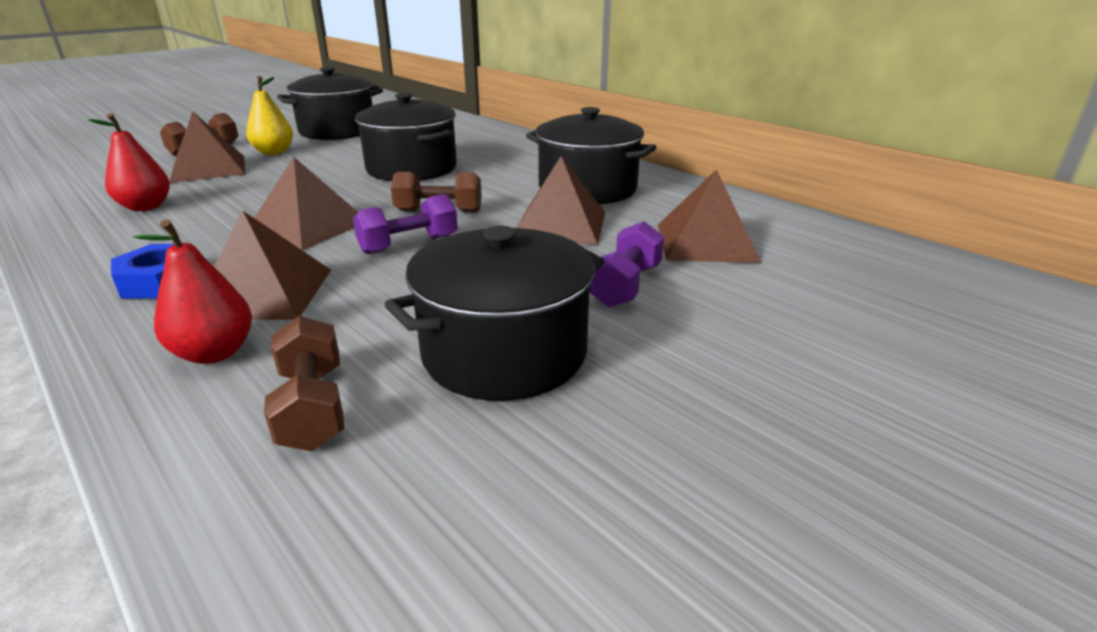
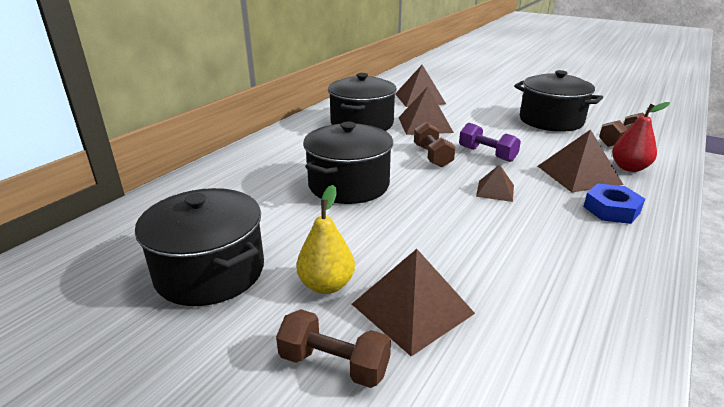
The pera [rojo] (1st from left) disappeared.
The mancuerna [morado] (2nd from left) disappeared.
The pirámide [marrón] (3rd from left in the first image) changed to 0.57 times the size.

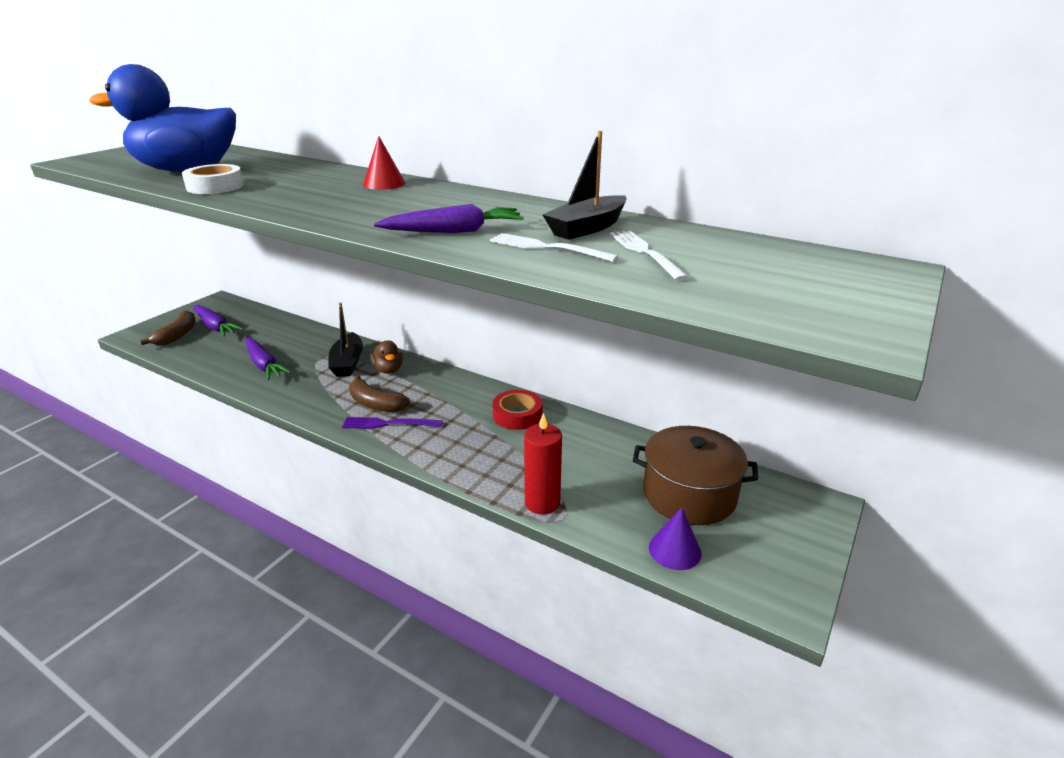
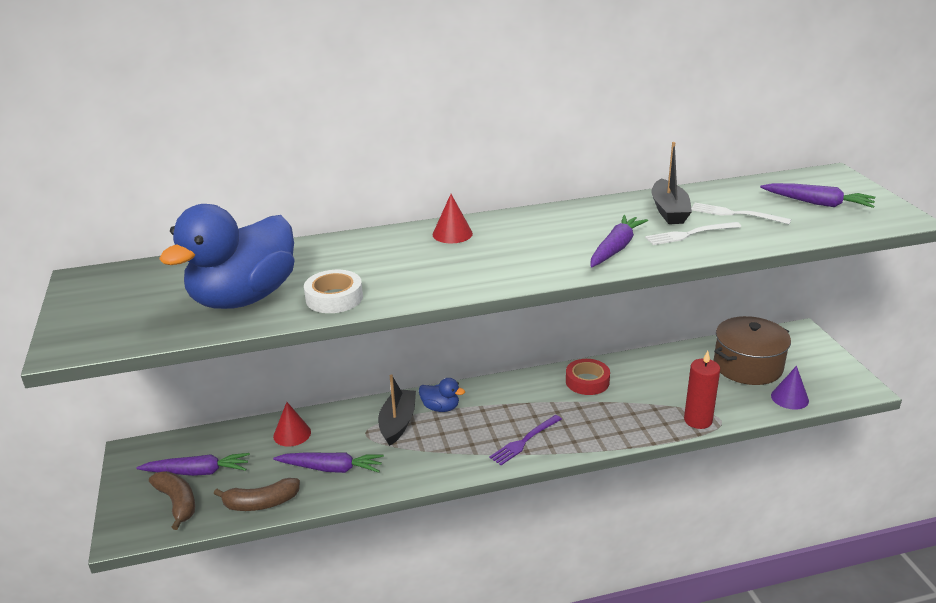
The cono [rojo] (1st from left) appeared.
The zanahoria [morado] (4th from left) appeared.
The plátano [marrón] (2nd from left) moved.
The pato [marrón] became the pato [azul] (2nd from left).
The barco [negro] (1st from left) turned 120 degrees counterclockwise.

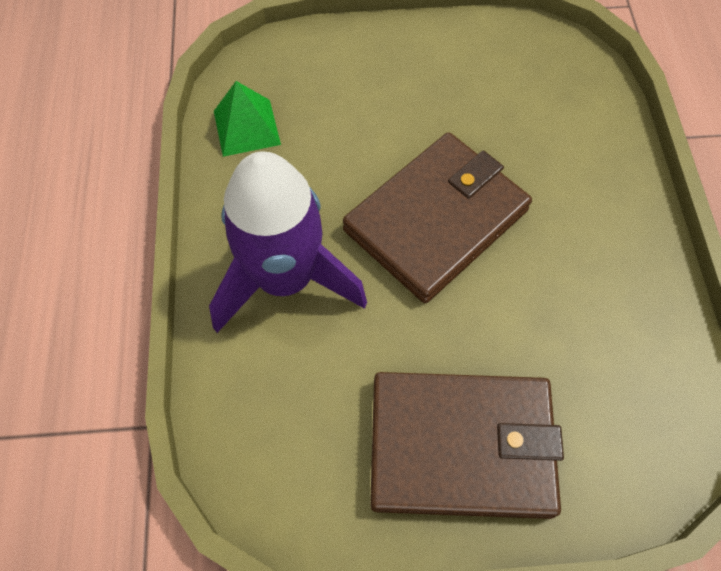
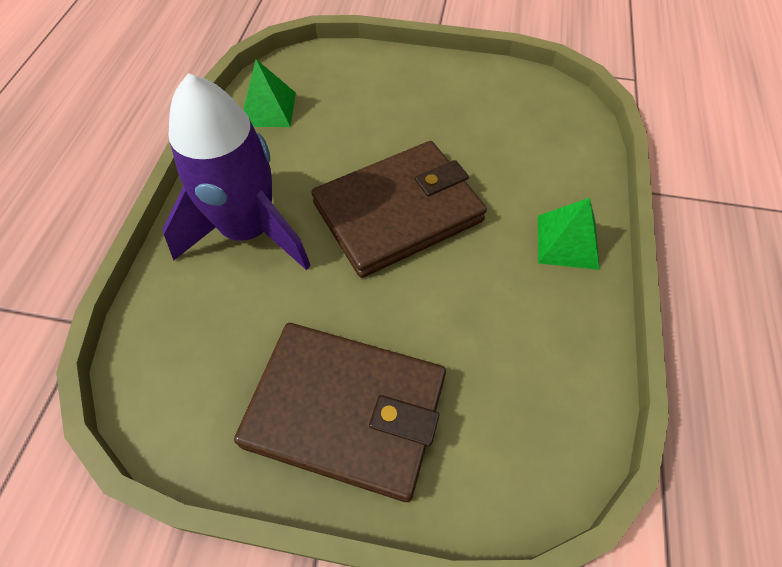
The pirámide [verde] (2nd from left) appeared.

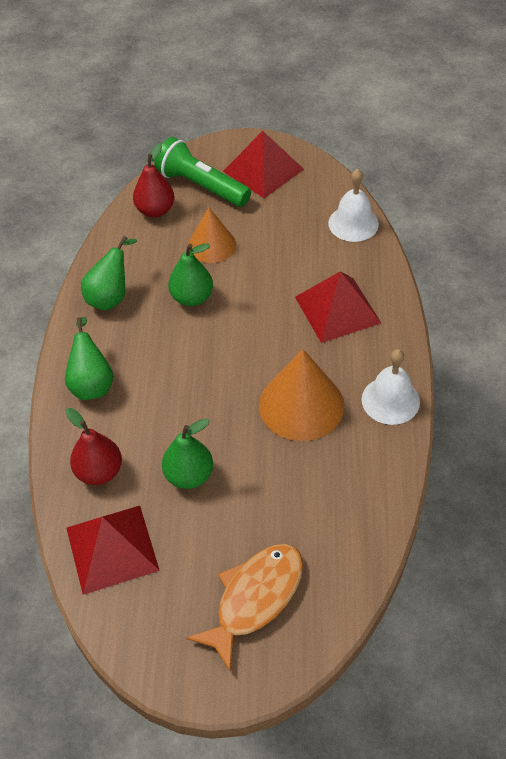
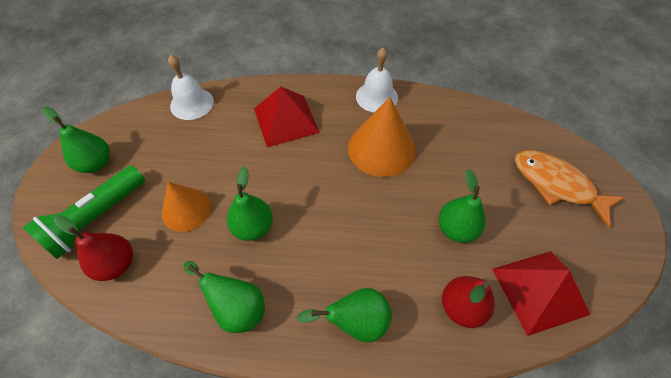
The pirámide [rojo] (2nd from left) was replaced by the pera [verde] (1st from left).

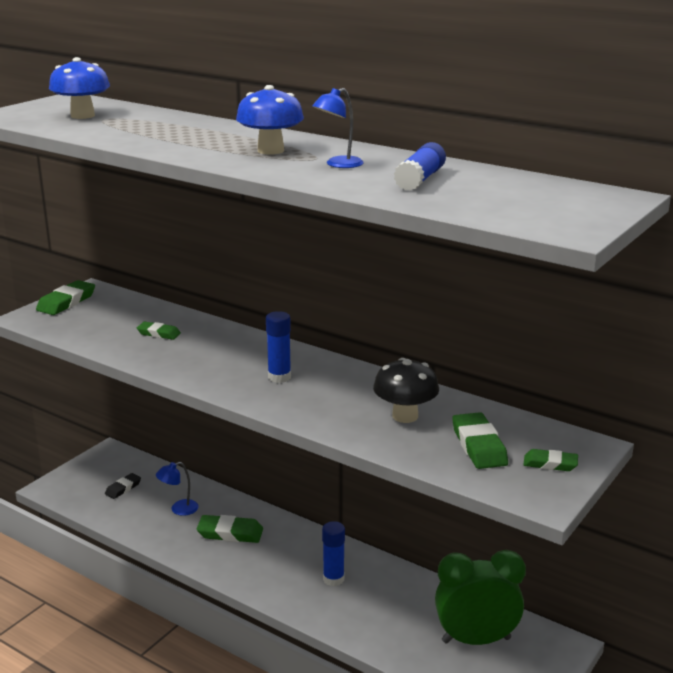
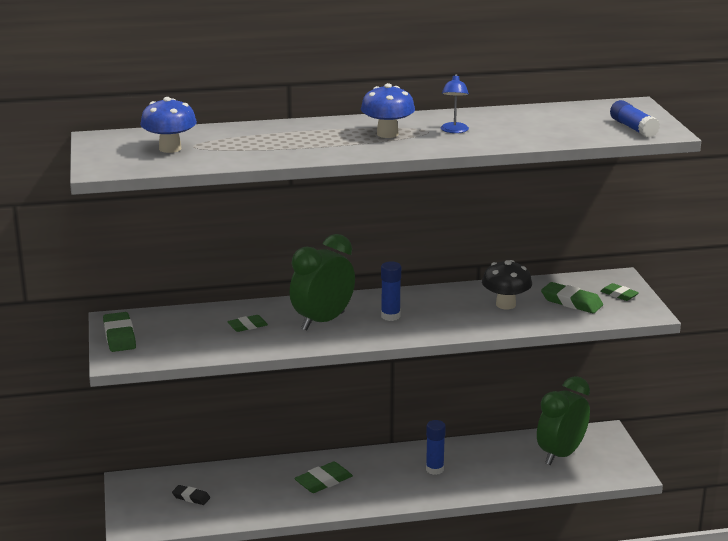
The lámpara [azul] (1st from left) disappeared.
The despertador [verde] (1st from left) appeared.
The barra de pegamento [azul] (3rd from left) moved.
The goma de borrar [negro] turned 60 degrees counterclockwise.
The goma de borrar [verde] (5th from left) turned 75 degrees clockwise.

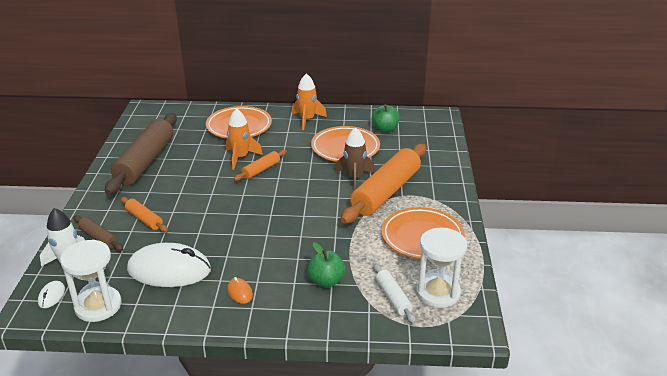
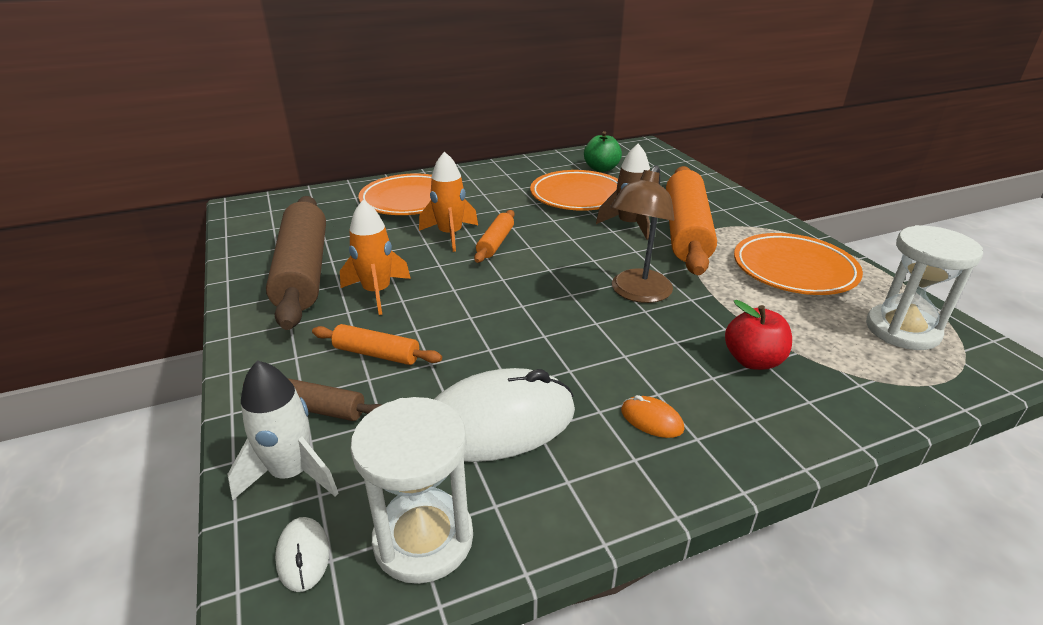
The rodillo [blanco] disappeared.
The lámpara [marrón] appeared.
The cohete [naranja] (2nd from left in the first image) moved.
The manzana [verde] (1st from left) became the manzana [rojo].

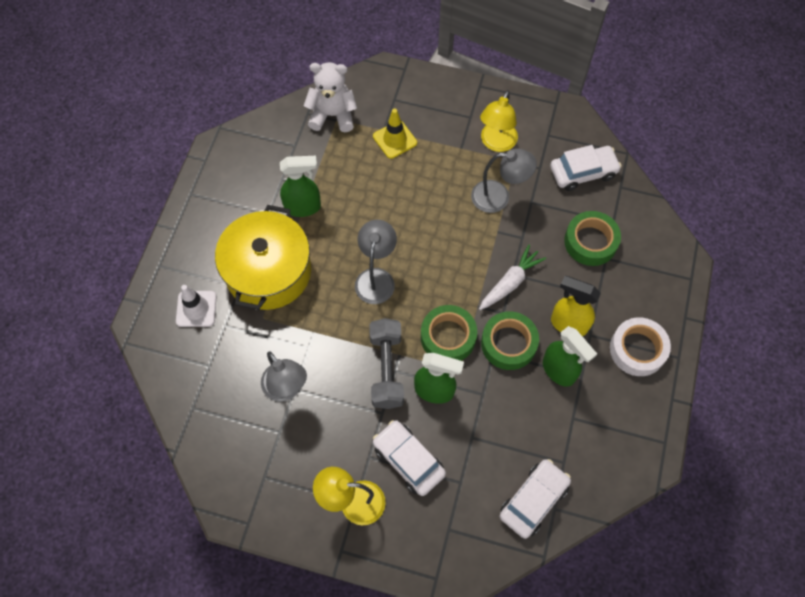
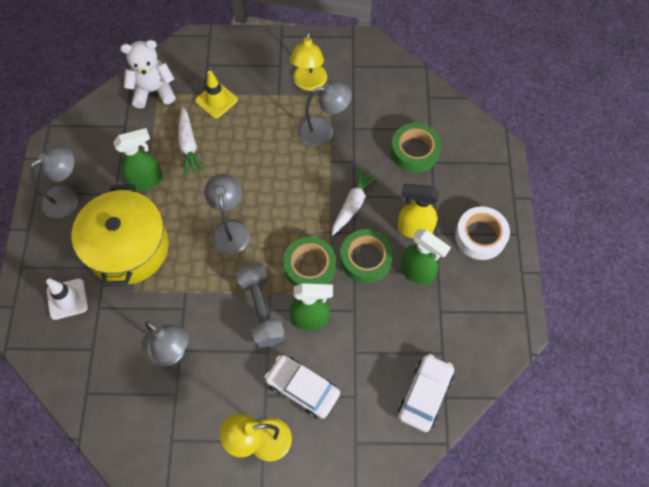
The coche [blanco] (3rd from left) disappeared.
The lámpara [gris] (1st from left) appeared.
The zanahoria [blanco] (1st from left) appeared.

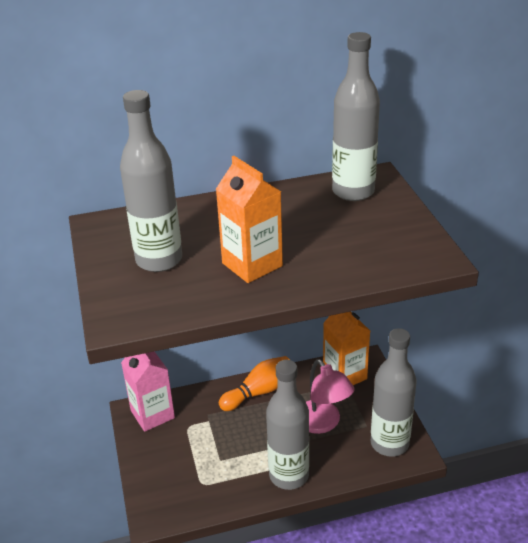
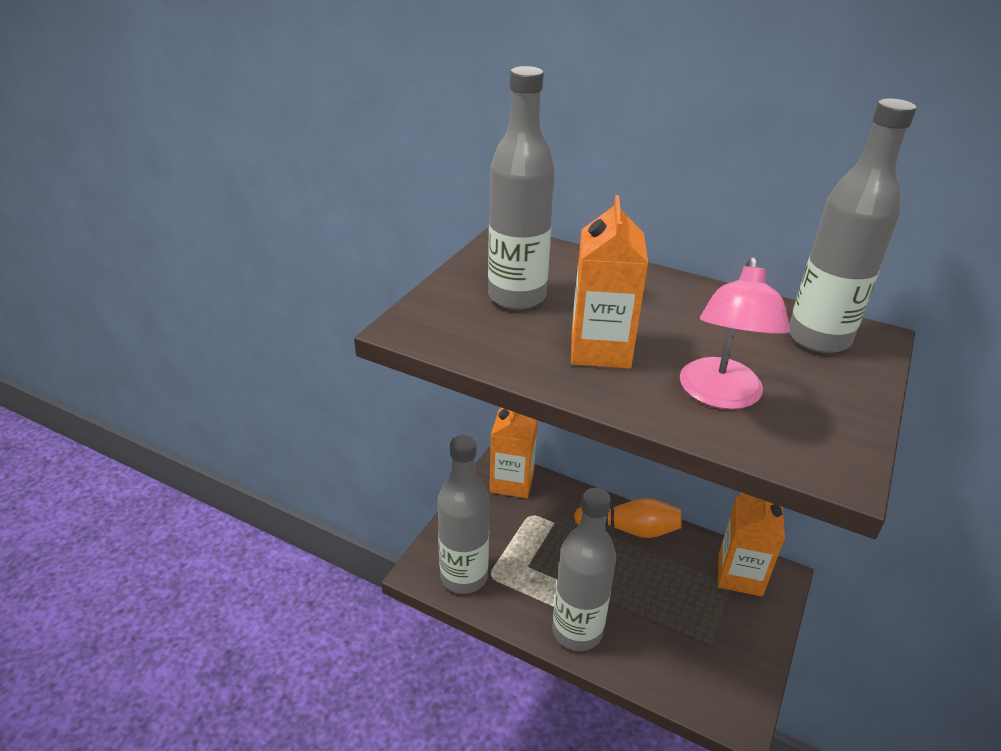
The lámpara [rosa] moved.
The botella [gris] (4th from left in the first image) moved.
The cartón de leche [rosa] became the cartón de leche [naranja] (1st from left).

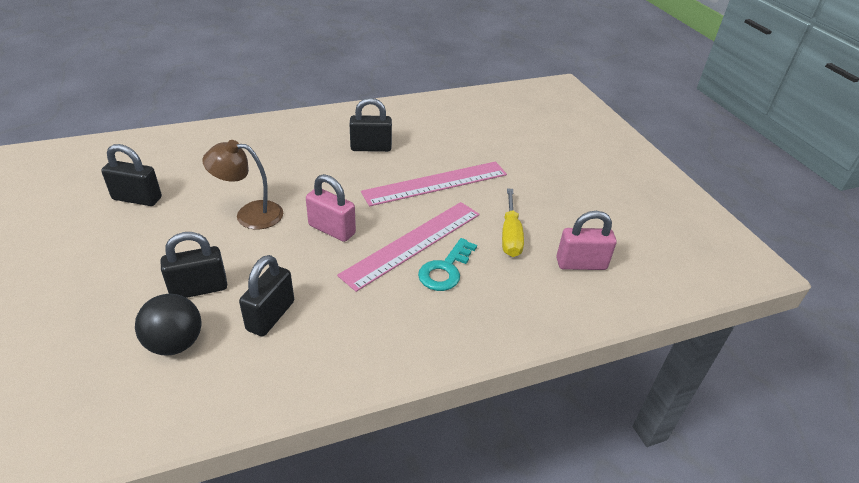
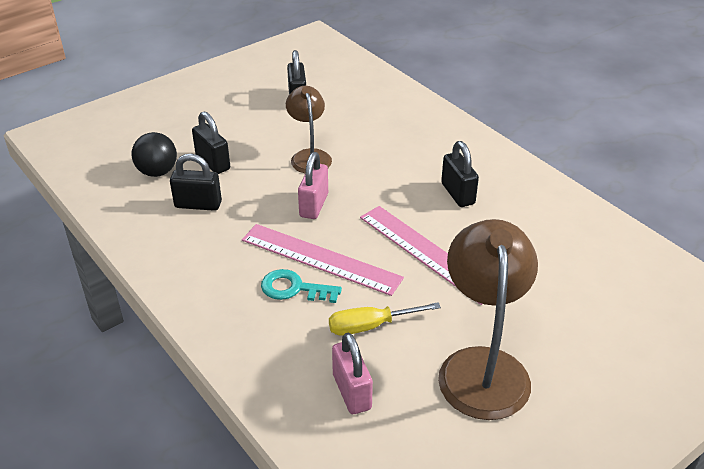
The lámpara [marrón] (2nd from left) appeared.

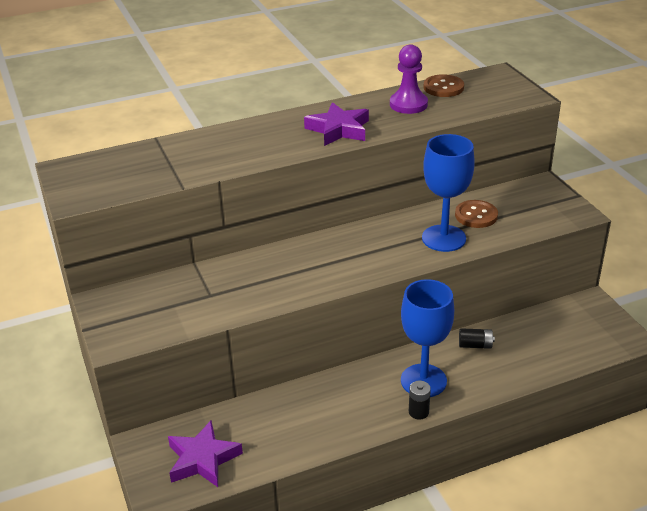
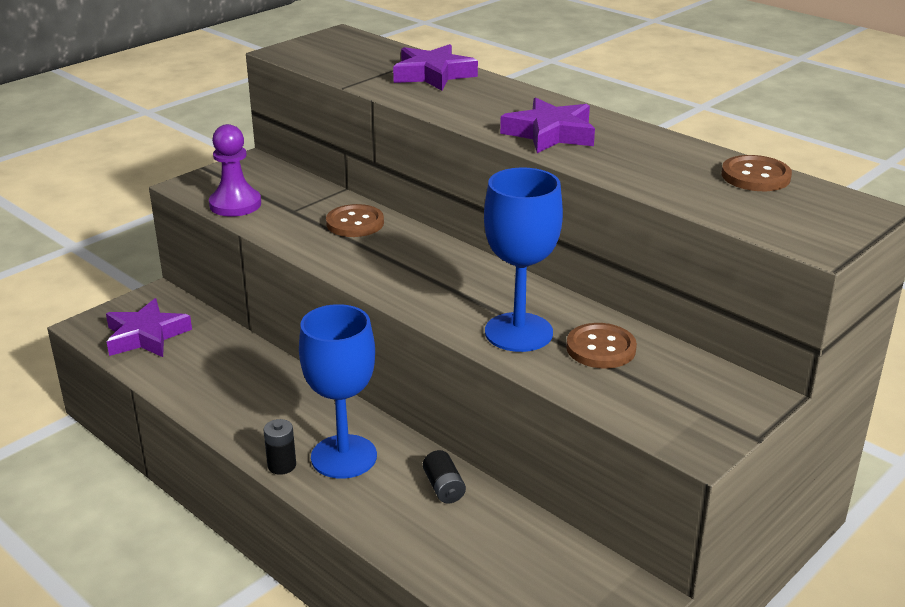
The botón [marrón] (1st from left) appeared.
The estrella [morado] (2nd from left) appeared.
The peón [morado] moved.

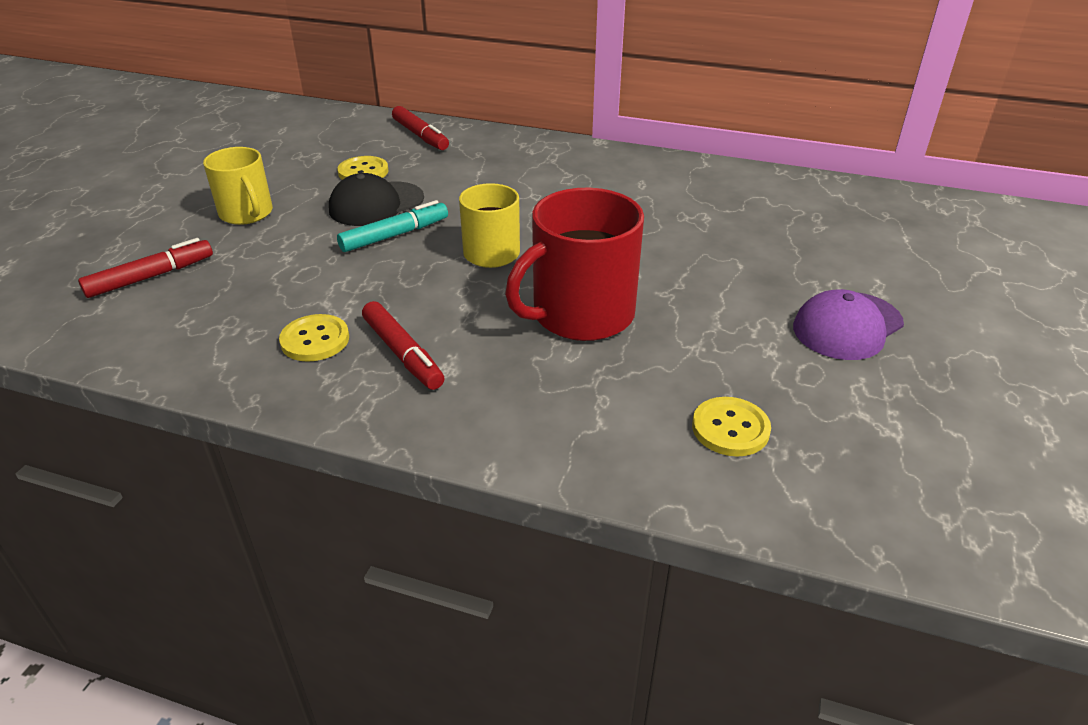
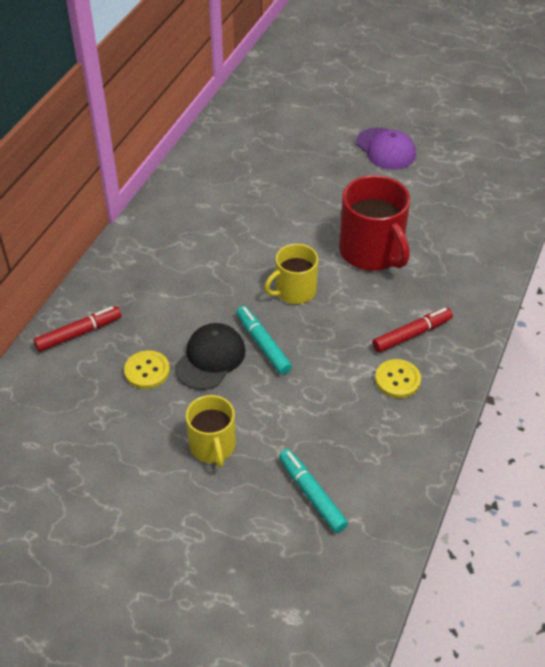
The botón [amarillo] (3rd from left) disappeared.
The rotulador [rojo] (1st from left) became the rotulador [turquesa] (2nd from left).
The taza [amarillo] (1st from left) turned 105 degrees clockwise.
The gorra [negro] turned 120 degrees counterclockwise.

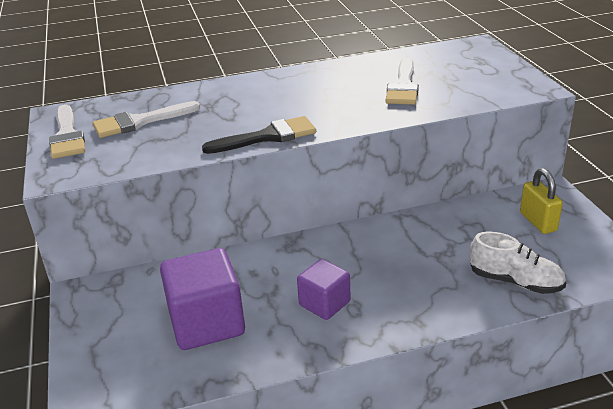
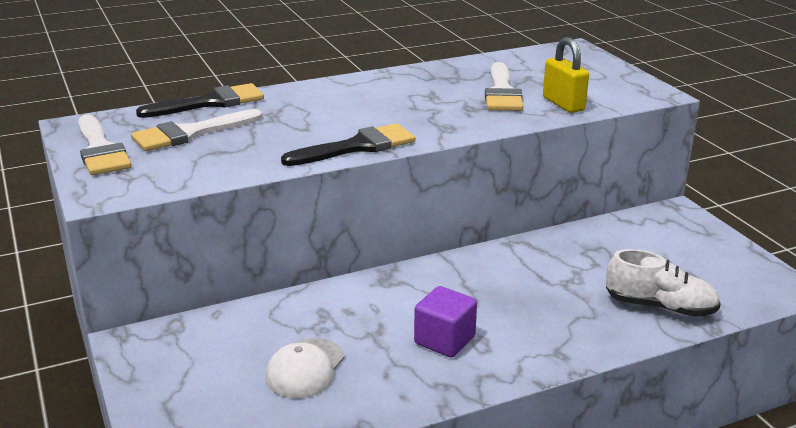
The pincel [negro] (1st from left) appeared.
The candado [amarillo] moved.
The cubo [morado] (1st from left) was replaced by the gorra [blanco].

